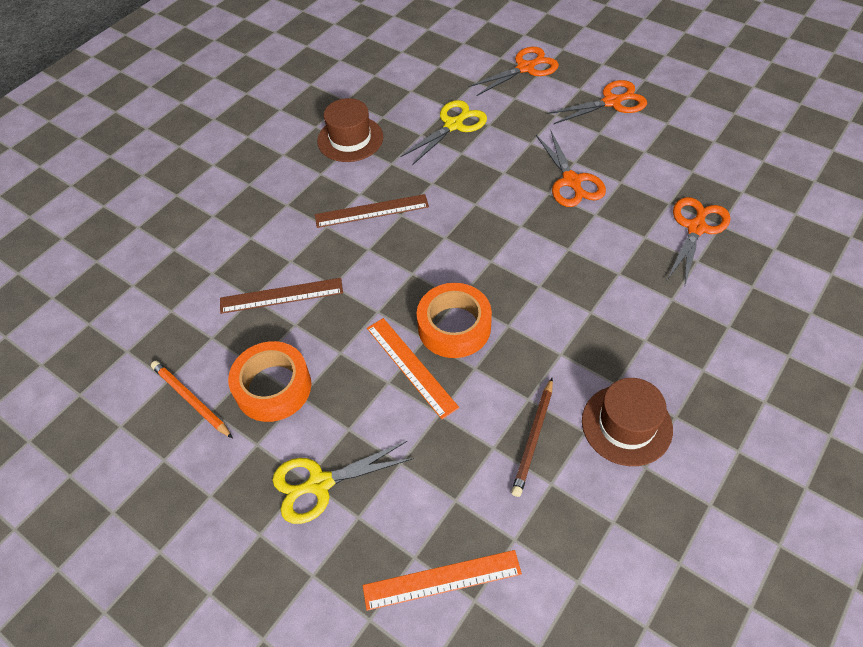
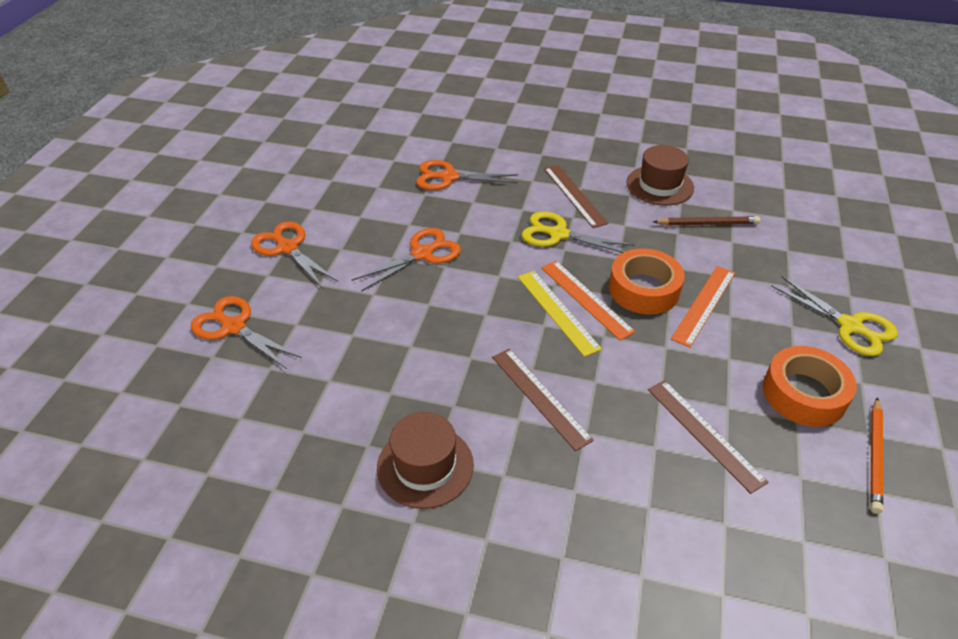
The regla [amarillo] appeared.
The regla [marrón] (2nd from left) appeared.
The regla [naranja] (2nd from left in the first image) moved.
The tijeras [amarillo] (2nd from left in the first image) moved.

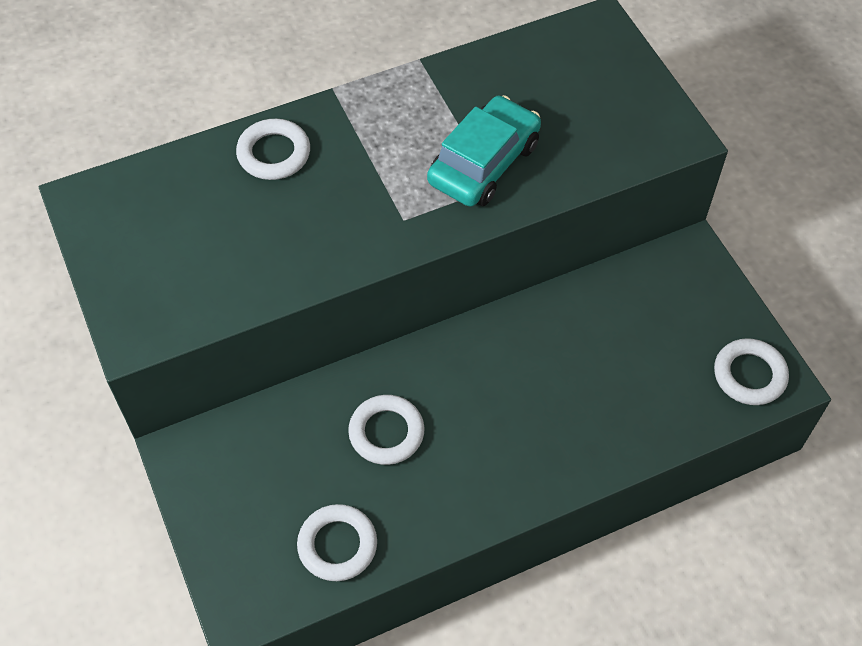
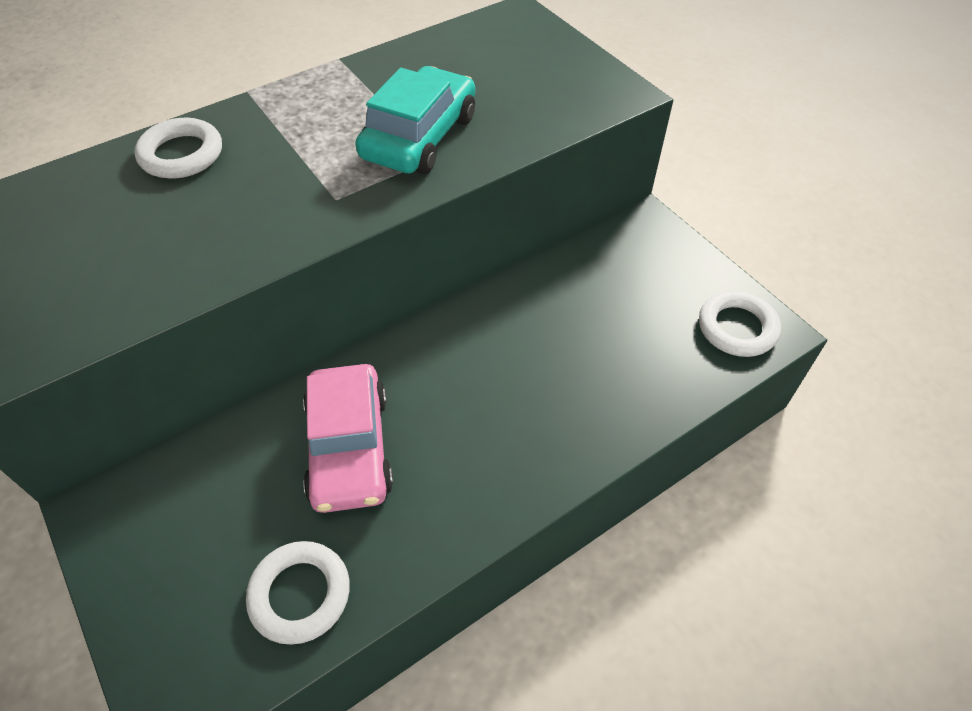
The anillo [blanco] (3rd from left) was replaced by the coche [rosa].

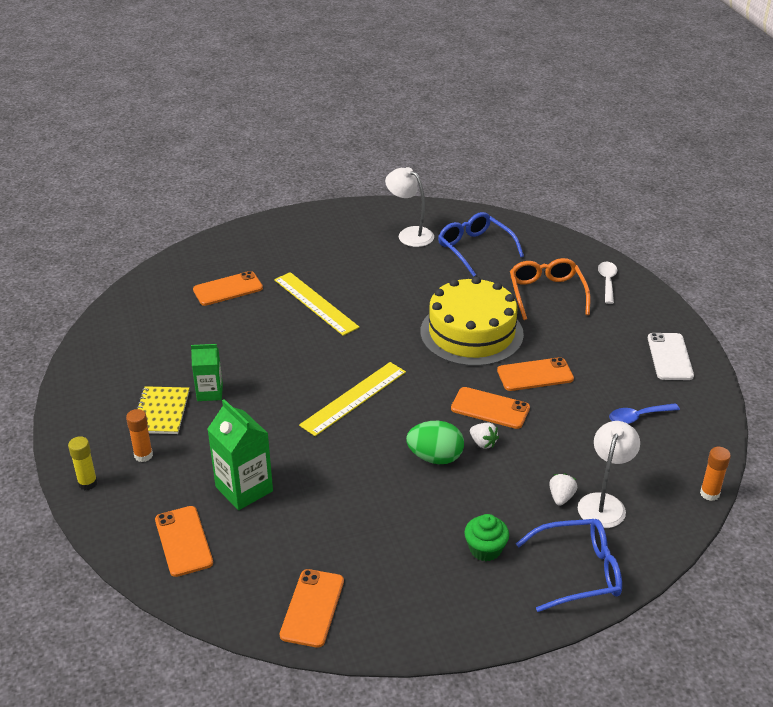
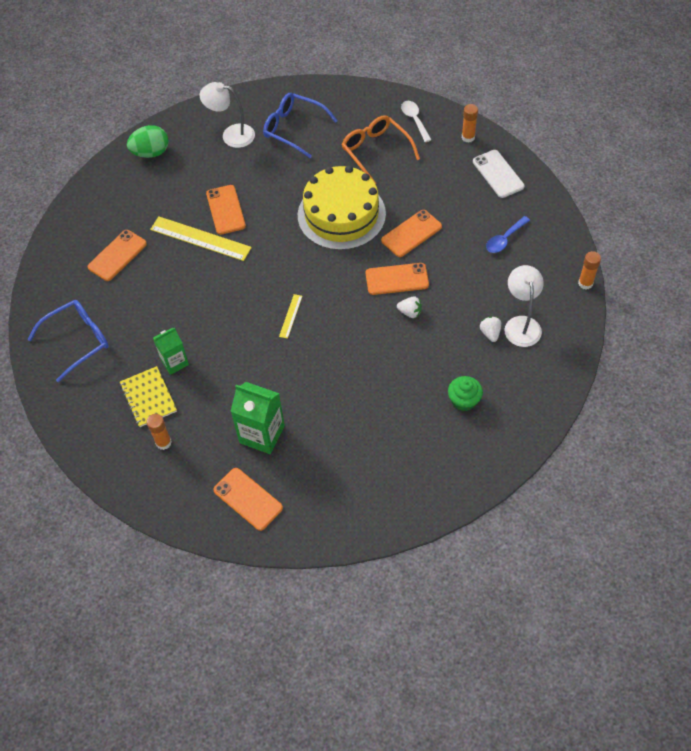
The barra de pegamento [amarillo] disappeared.
The barra de pegamento [naranja] (2nd from left) appeared.
The móvil [naranja] (3rd from left in the first image) moved.
The huevo [verde] moved.
The gafas [azul] (2nd from left in the first image) moved.
The regla [amarillo] (2nd from left) changed to 0.48 times the size.

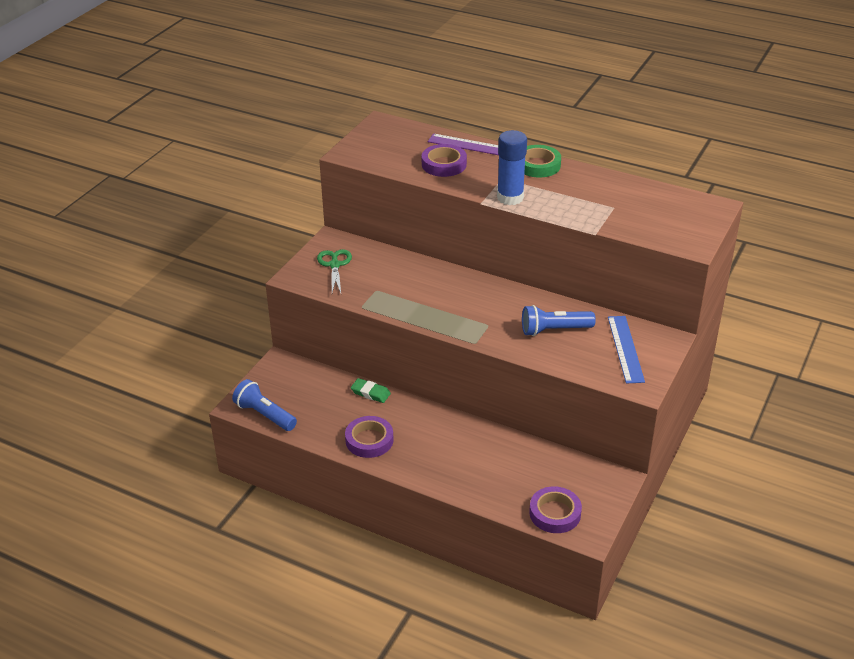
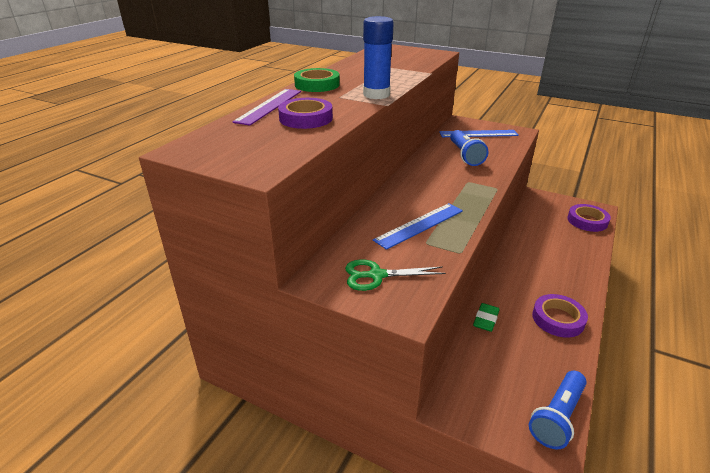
The regla [azul] (1st from left) appeared.

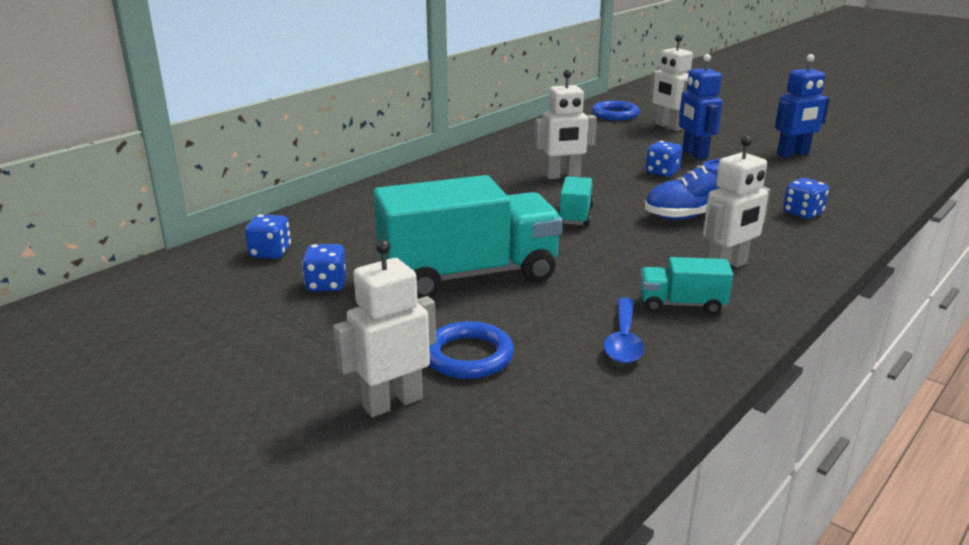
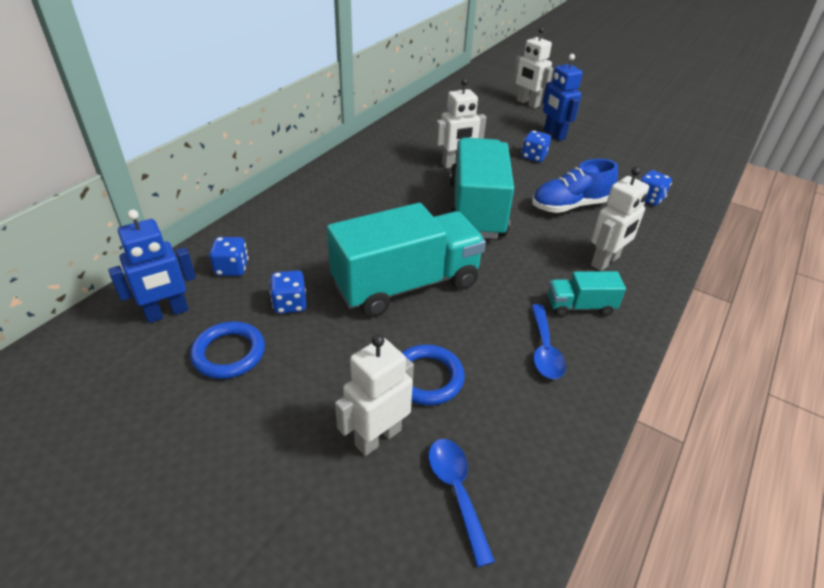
The cuchara [azul] (1st from left) appeared.
The anillo [azul] (2nd from left in the first image) moved.
The robot [azul] (2nd from left in the first image) moved.
The camión [turquesa] (2nd from left) changed to 2.18 times the size.

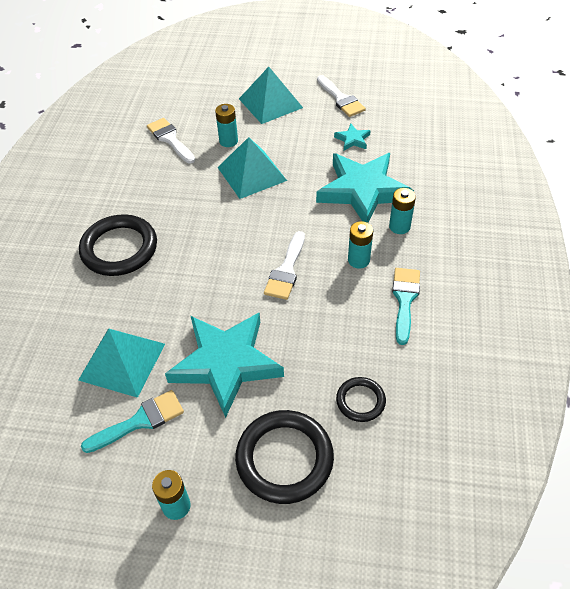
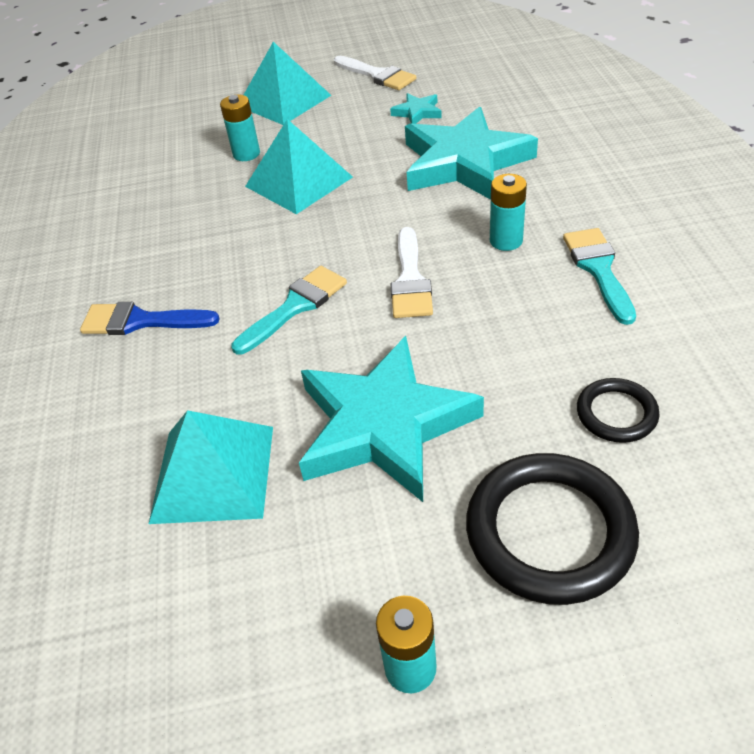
The pincel [blanco] (1st from left) disappeared.
The pila [turquesa] (4th from left) disappeared.
The pincel [turquesa] (1st from left) moved.
The anillo [negro] (1st from left) was replaced by the pincel [azul].

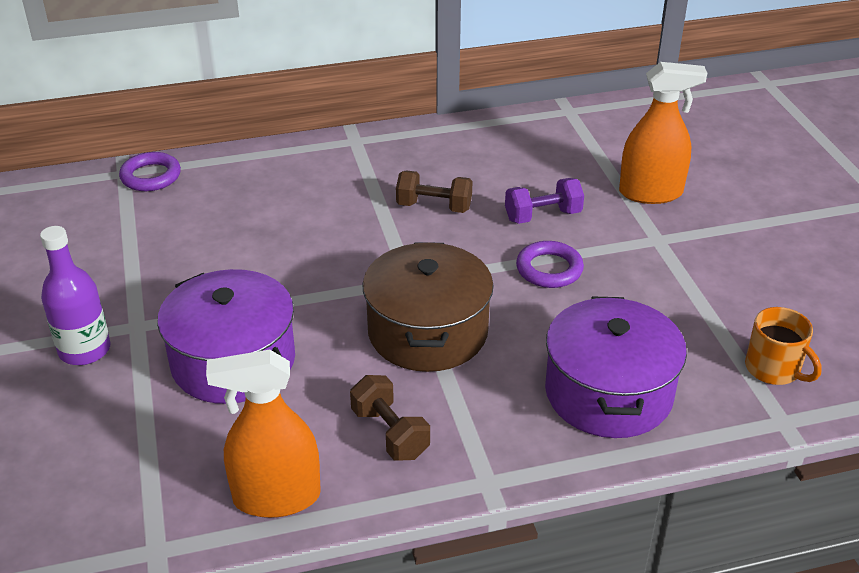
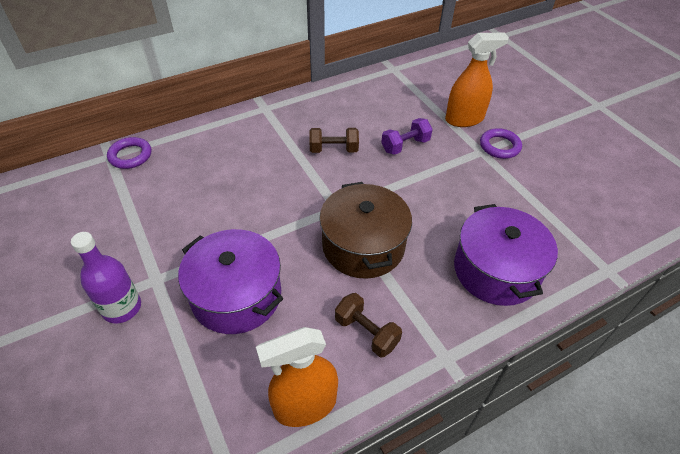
The taza [naranja] disappeared.
The anillo [morado] (2nd from left) moved.

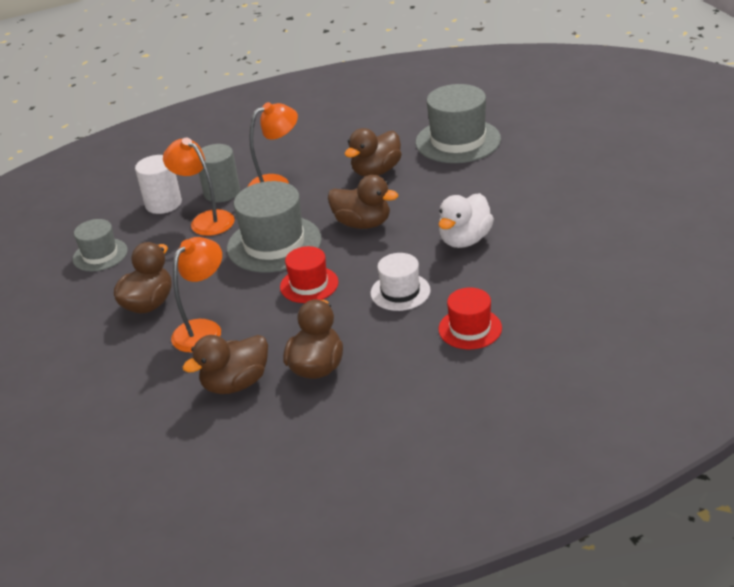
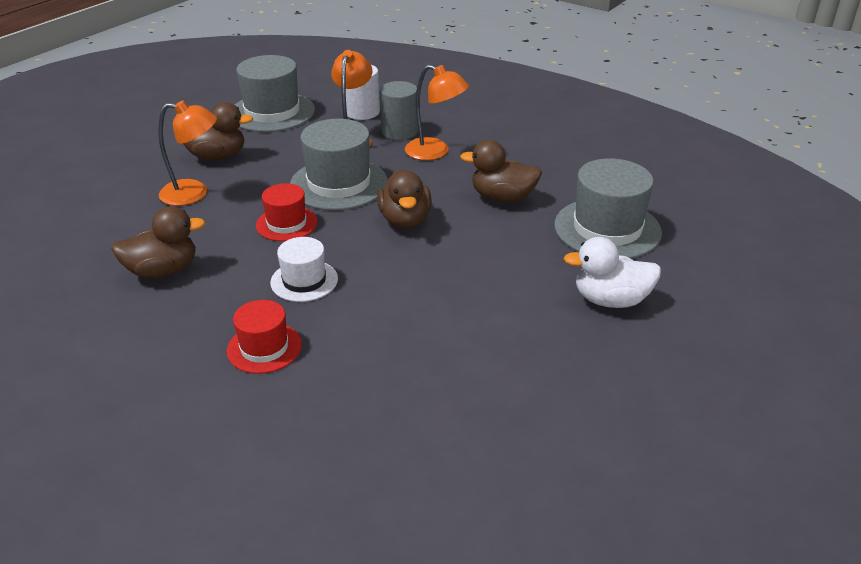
The pato [marrón] (2nd from left) disappeared.
The pato [blanco] moved.
The sombrero [gris] (1st from left) changed to 1.71 times the size.

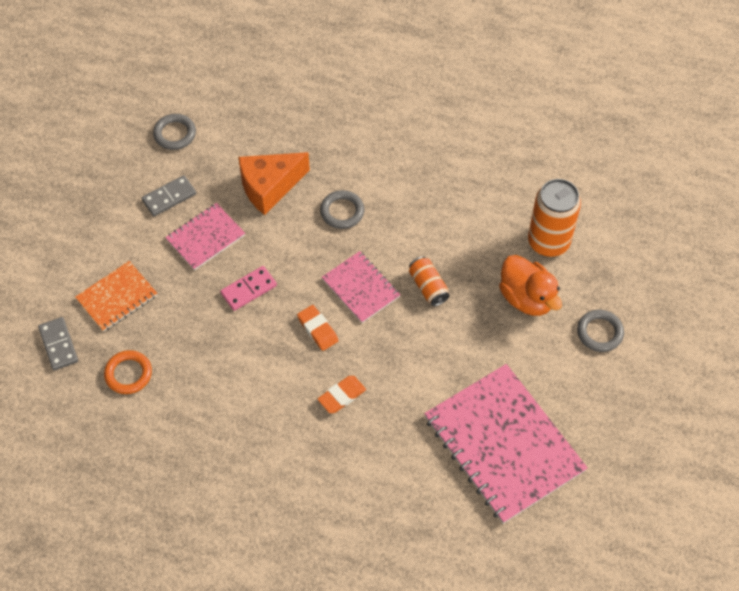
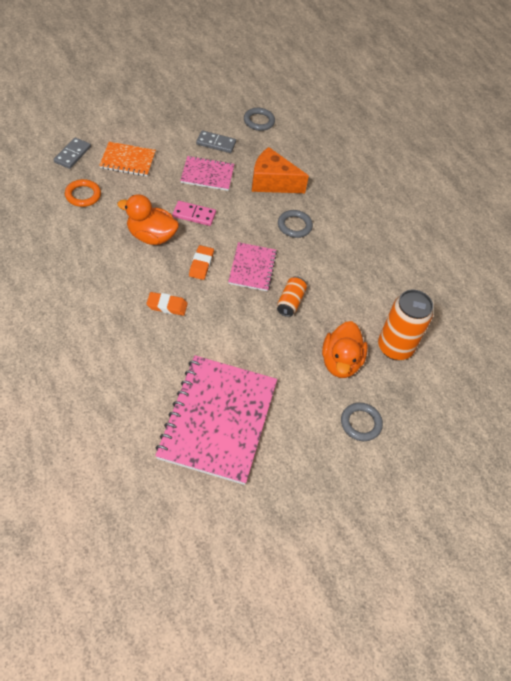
The pato [naranja] (1st from left) appeared.

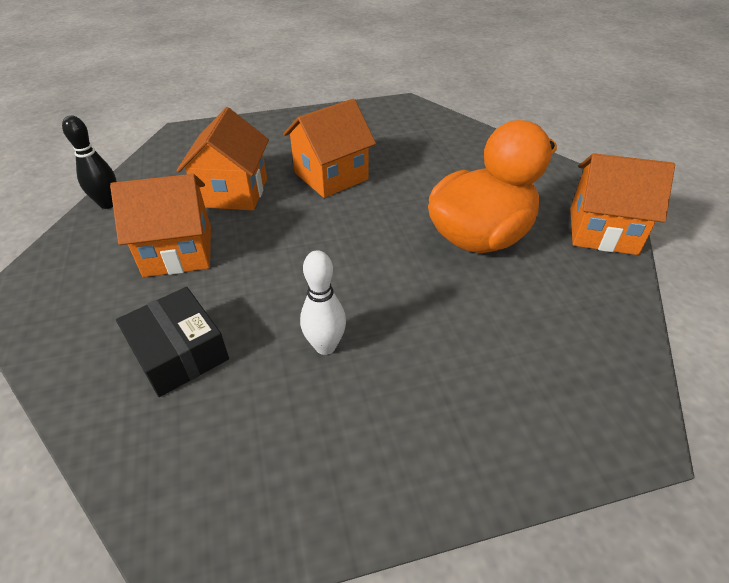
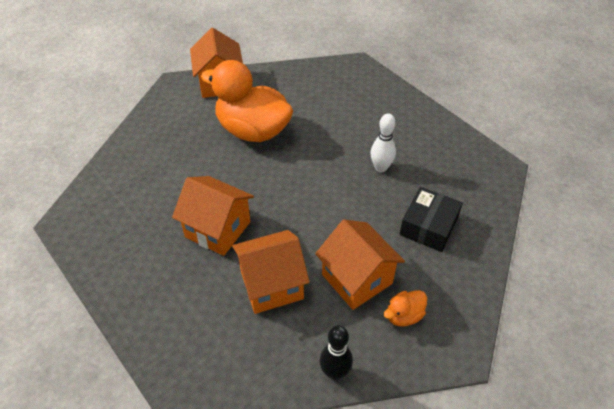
The pato [naranja] (2nd from left) appeared.

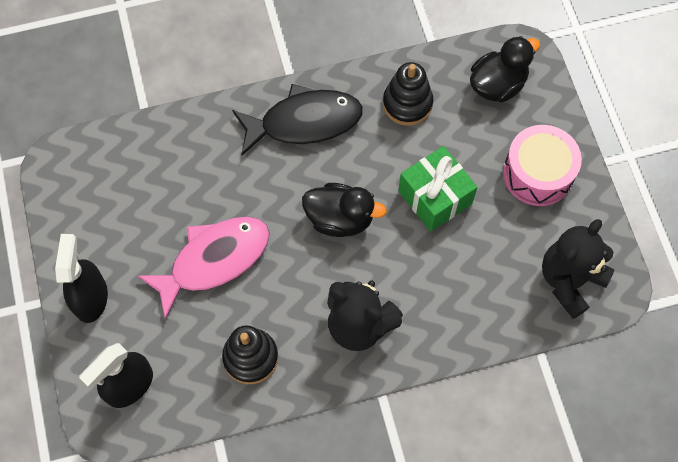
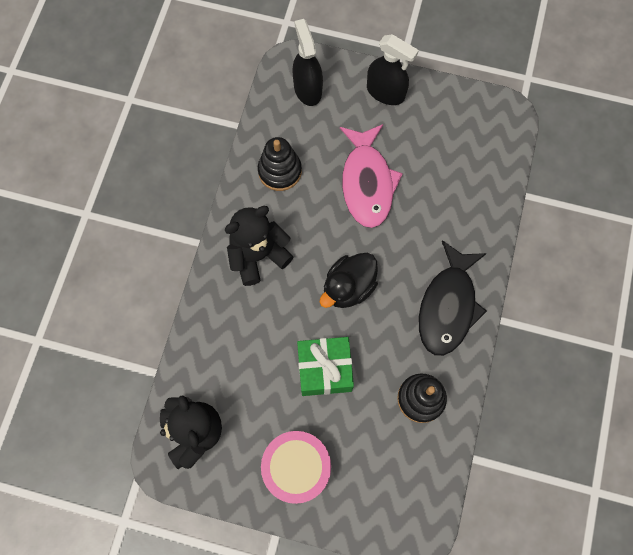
The pato [negro] (2nd from left) disappeared.

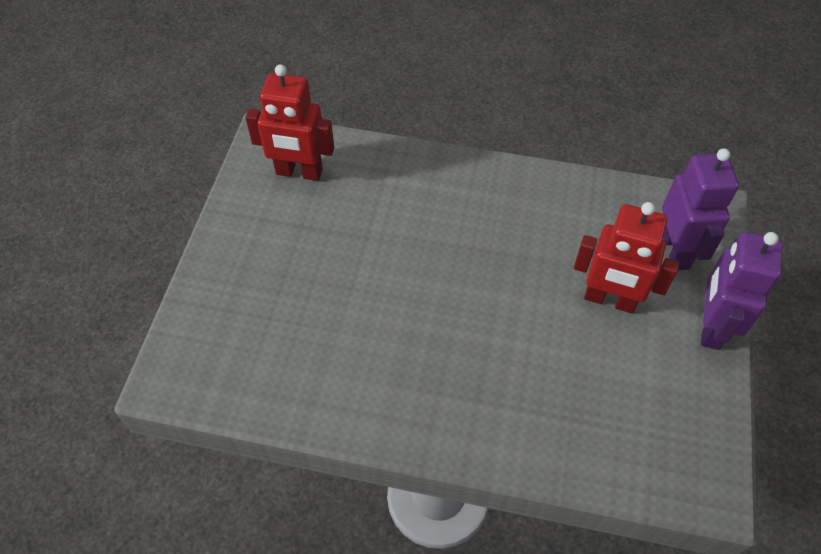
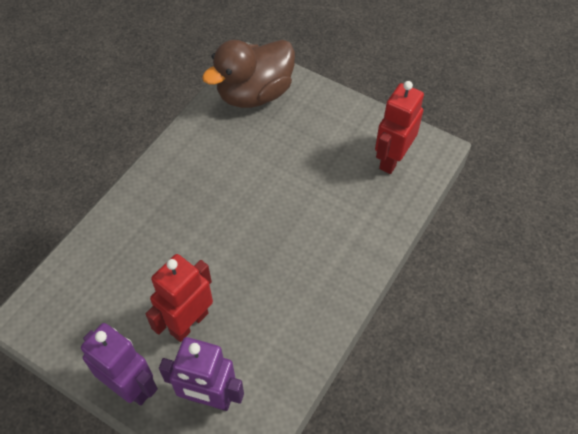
The pato [marrón] appeared.

